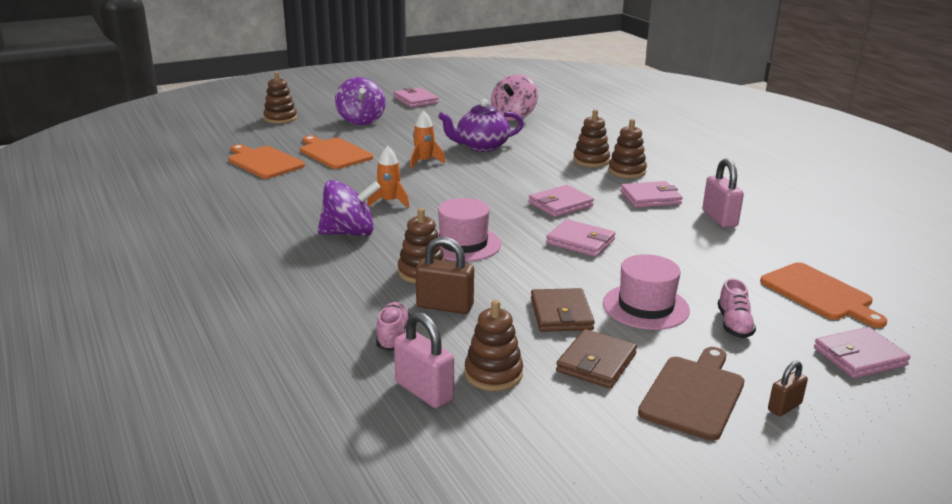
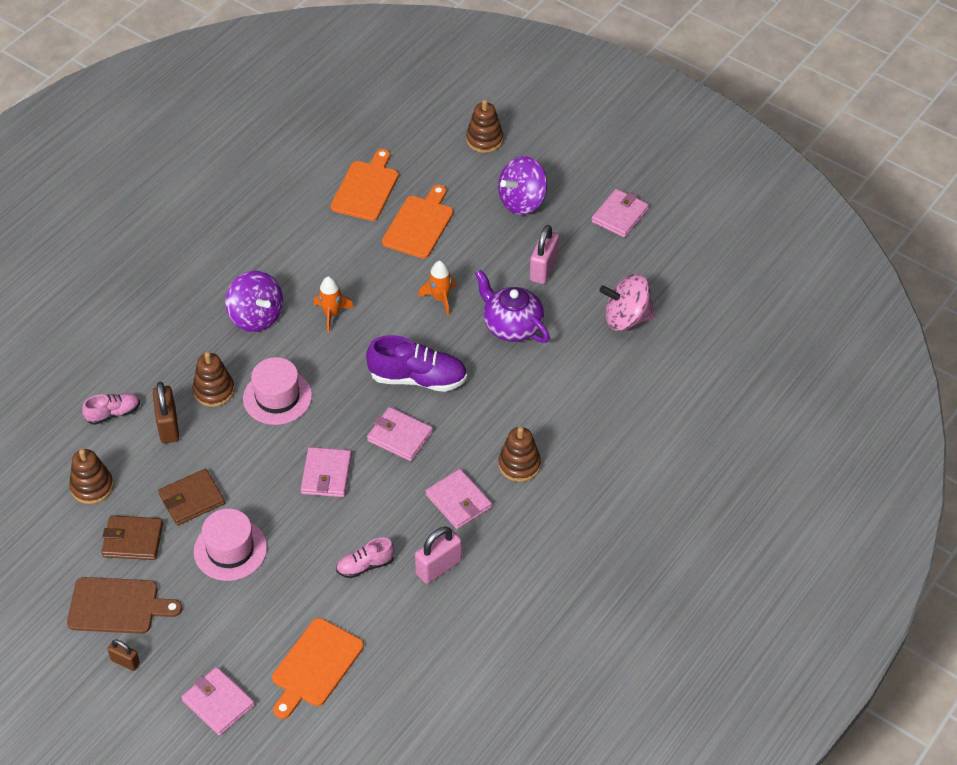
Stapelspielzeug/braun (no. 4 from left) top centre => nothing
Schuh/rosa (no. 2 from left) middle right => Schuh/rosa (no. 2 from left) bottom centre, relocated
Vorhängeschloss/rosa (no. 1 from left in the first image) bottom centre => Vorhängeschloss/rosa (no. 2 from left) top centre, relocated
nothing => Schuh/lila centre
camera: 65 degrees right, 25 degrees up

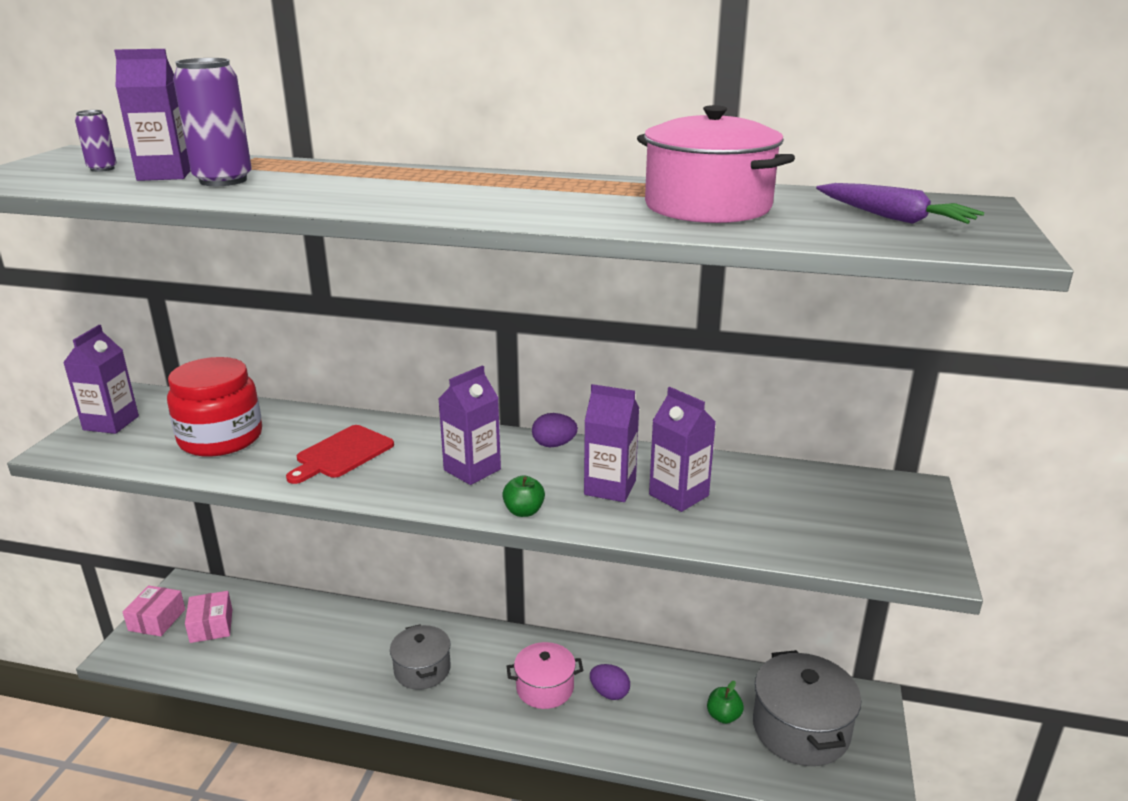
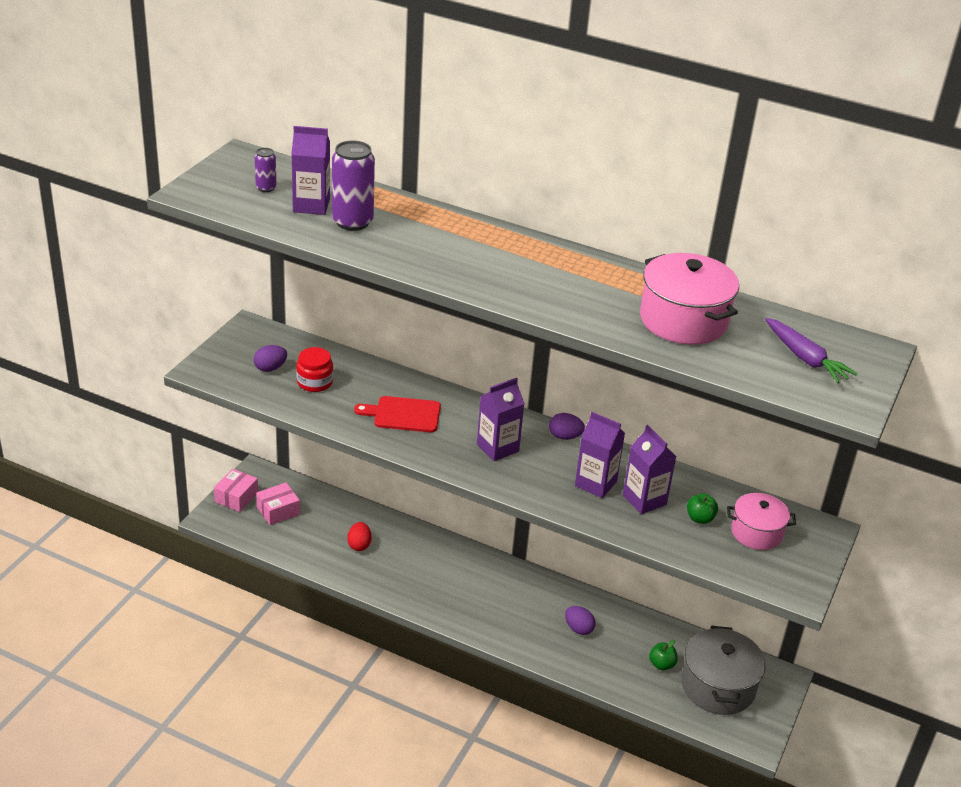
Getränkekarton/lila (no. 1 from left) middle left => nothing
Einmachglas/rot middle left, x0.57
Schneidebrett/rot middle left => Schneidebrett/rot centre, 45 degrees clockwise
Apfel/grün (no. 1 from left in the first image) centre => Apfel/grün (no. 2 from left) middle right, relocated
Schachtel/rosa (no. 2 from left) bottom left => Schachtel/rosa (no. 2 from left) middle left, 60 degrees clockwise
Kochtopf/grau (no. 1 from left) bottom centre => nothing
Kochtopf/rosa (no. 1 from left in the first image) bottom centre => Kochtopf/rosa (no. 2 from left) middle right, relocated
nothing => Ei/lila (no. 1 from left) middle left
nothing => Ei/rot bottom centre
camera: 10 degrees right, 10 degrees up

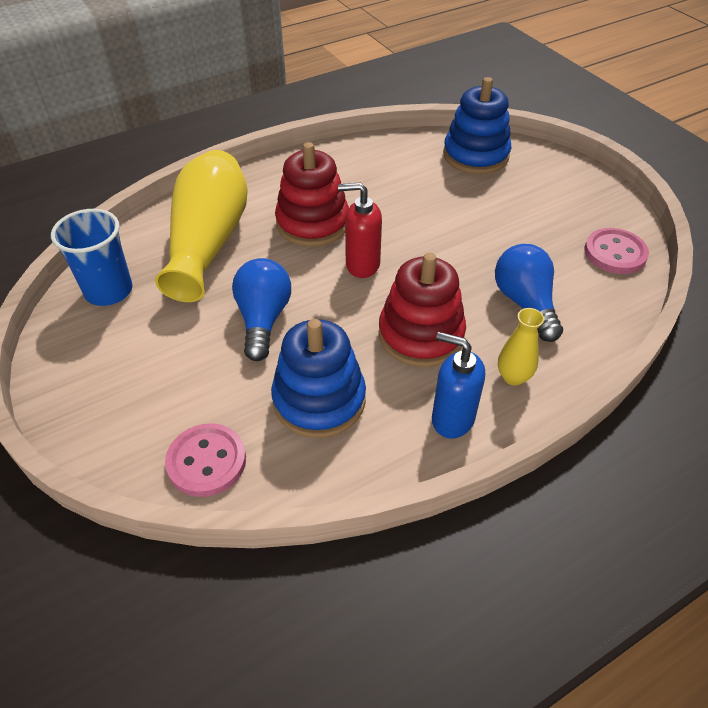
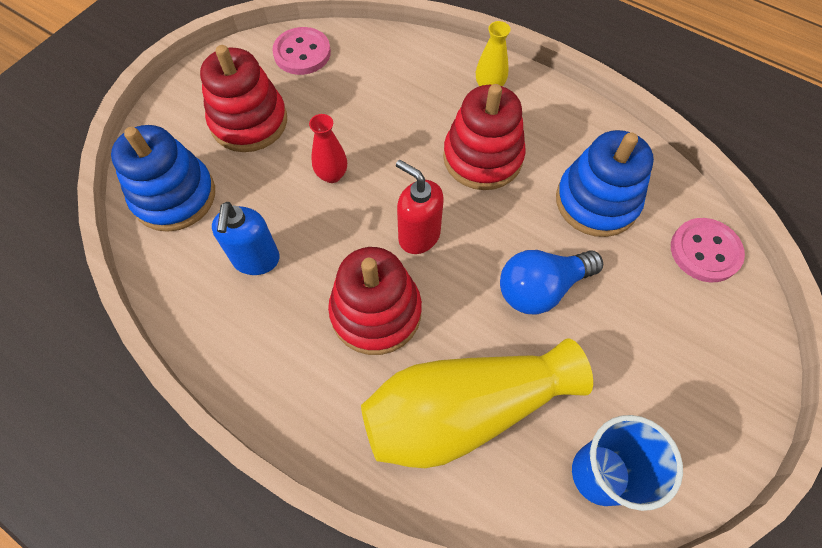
Seifenspender/rot top centre => Seifenspender/rot centre, 150 degrees clockwise
Glühbirne/blau (no. 2 from left) middle right => nothing
Seifenspender/blau centre => Seifenspender/blau middle left, relocated
nothing => Stapelspielzeug/rot (no. 1 from left) top left
nothing => Vase/rot top centre
camera: 115 degrees left, 15 degrees up

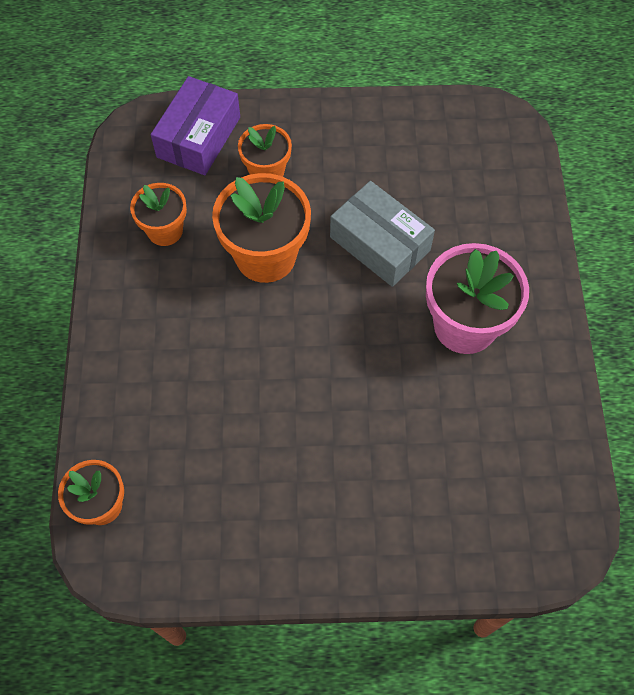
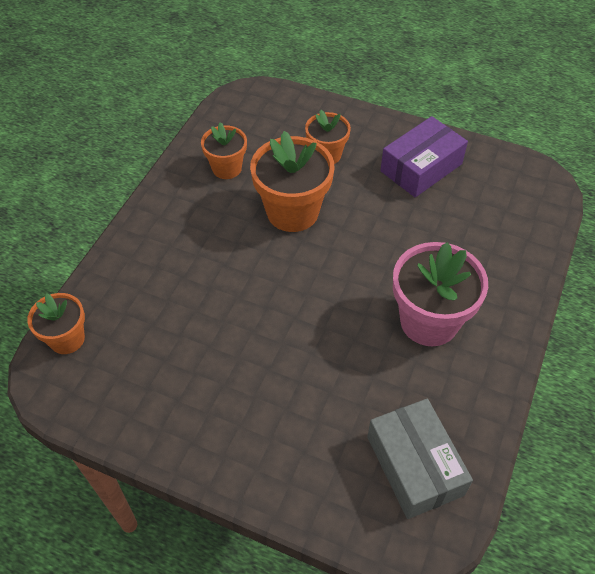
Schachtel/lila top left => Schachtel/lila top right, relocated
Schachtel/grau centre => Schachtel/grau bottom right, relocated
camera: 25 degrees right, 10 degrees down

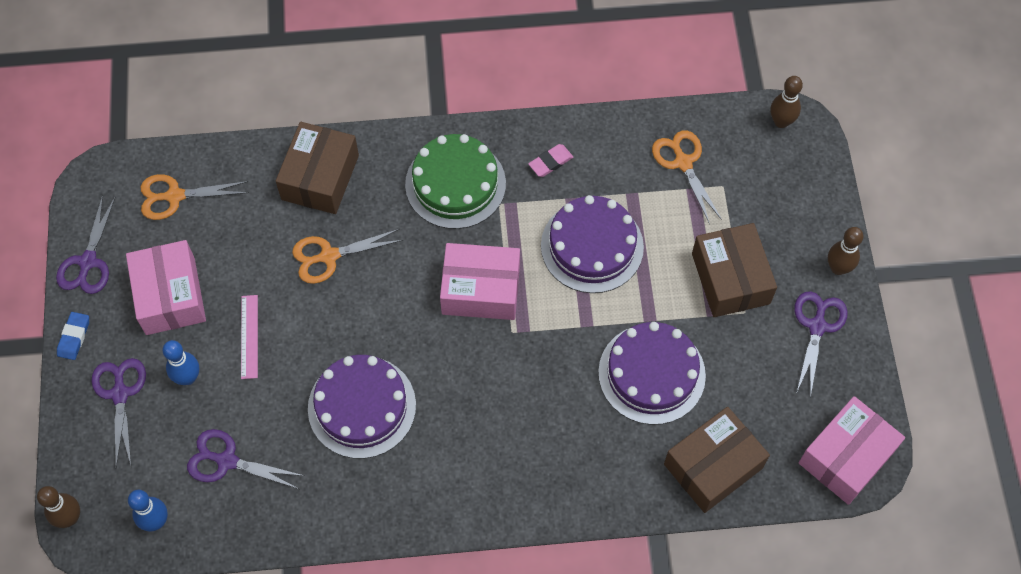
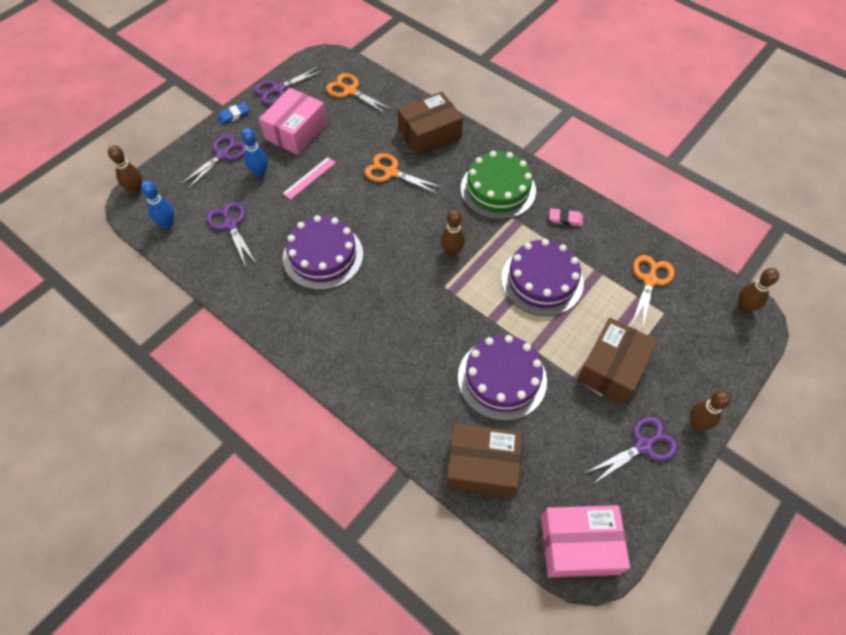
Schachtel/rosa (no. 2 from left) centre => Bowlingkegel/braun (no. 2 from left) centre
camera: 45 degrees right, 5 degrees down

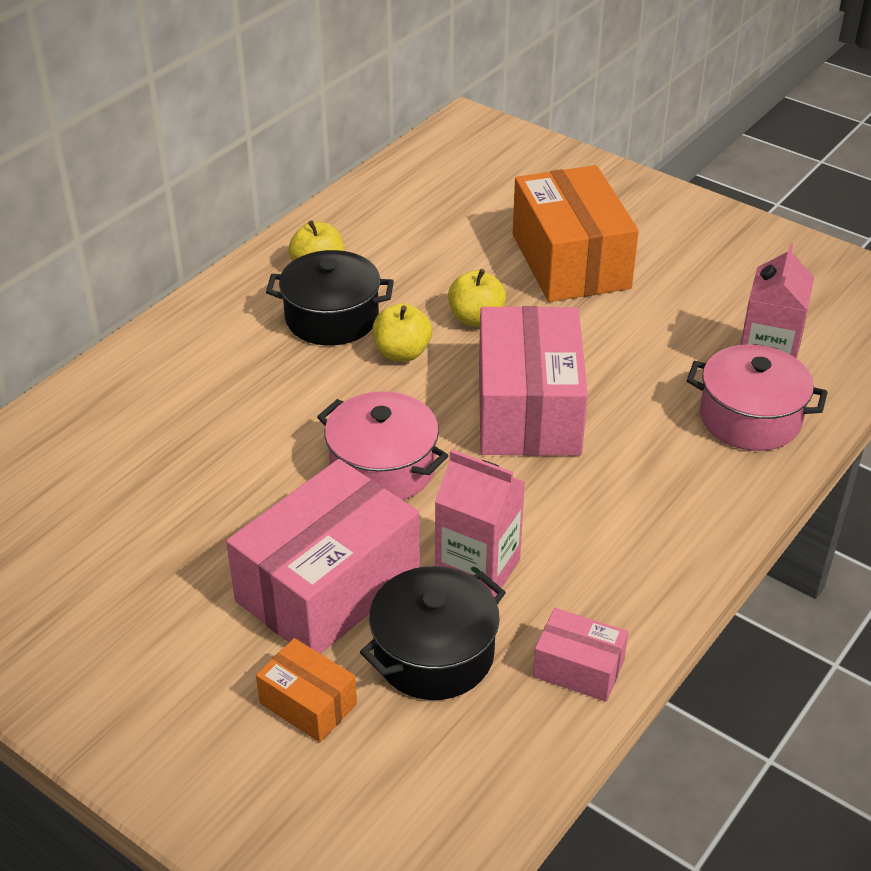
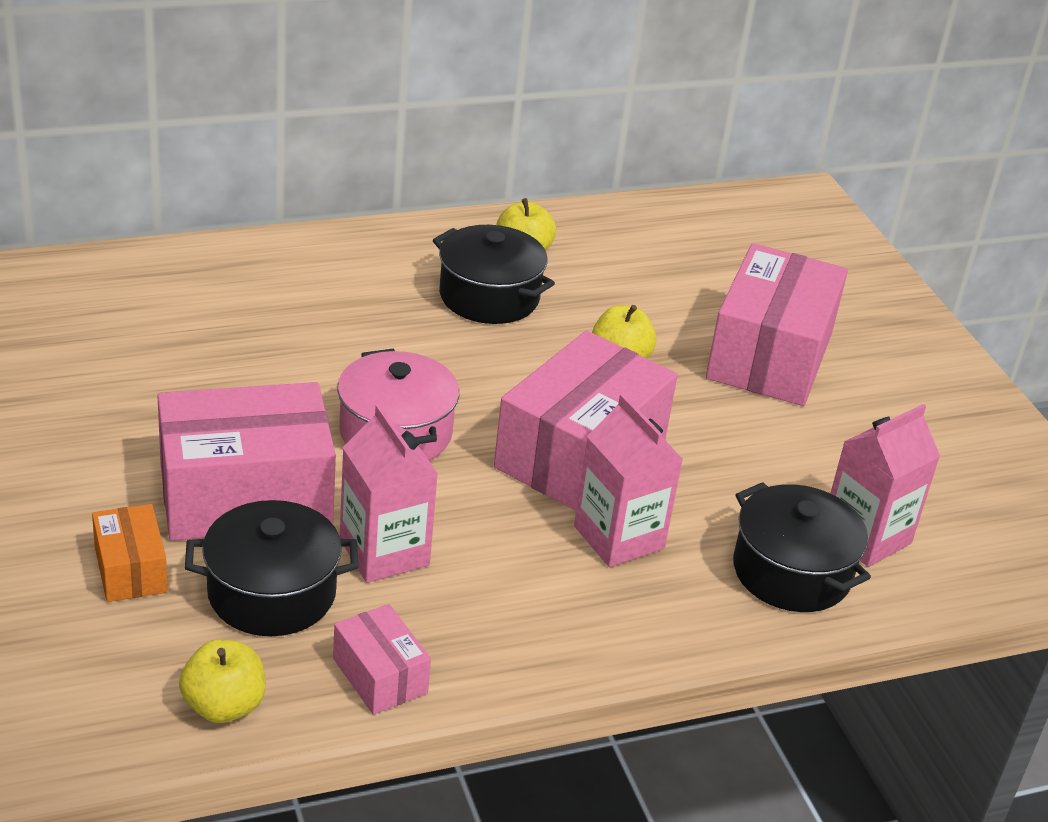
Schachtel/orange (no. 2 from left) top centre => Schachtel/rosa (no. 4 from left) middle right
Apfel/gelb (no. 2 from left in the first image) centre => Apfel/gelb (no. 1 from left) bottom left, relocated
Kochtopf/rosa (no. 2 from left) middle right => Kochtopf/schwarz (no. 3 from left) middle right
nothing => Getränkekarton/rosa (no. 2 from left) centre
camera: 30 degrees right, 5 degrees down

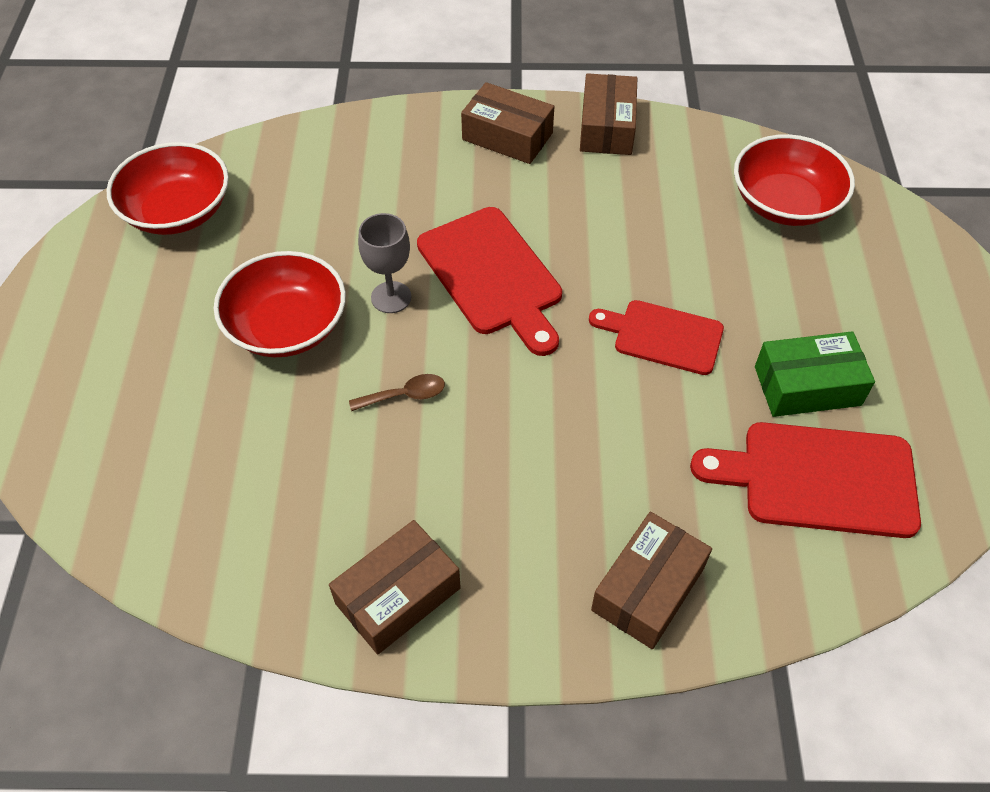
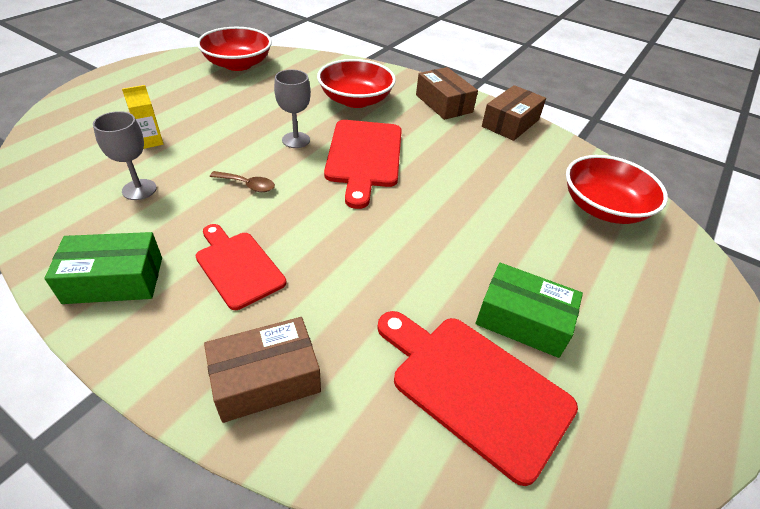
Schüssel/rot (no. 2 from left) middle left => Schüssel/rot (no. 2 from left) top centre, relocated
Schneidebrett/rot (no. 2 from left in the first image) centre => Schneidebrett/rot (no. 1 from left) middle left, relocated
Schachtel/braun (no. 1 from left) bottom centre => Schachtel/grün (no. 1 from left) middle left
nothing => Getränkekarton/gelb top left
nothing => Kelch/grau (no. 1 from left) top left
camera: 30 degrees right, 10 degrees down

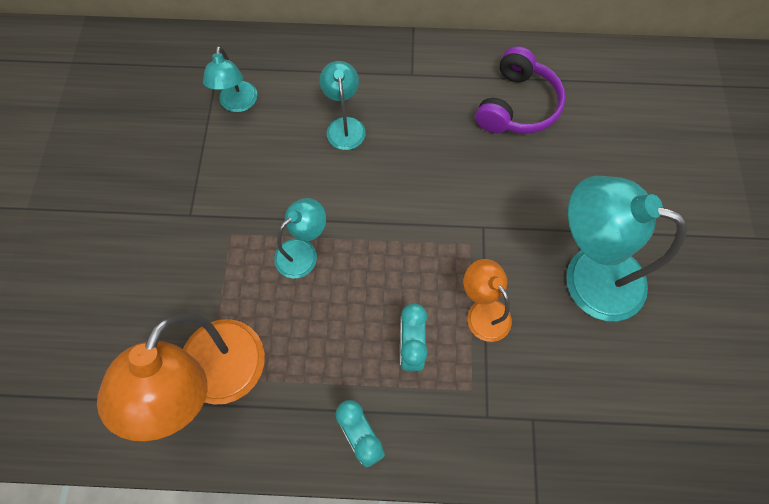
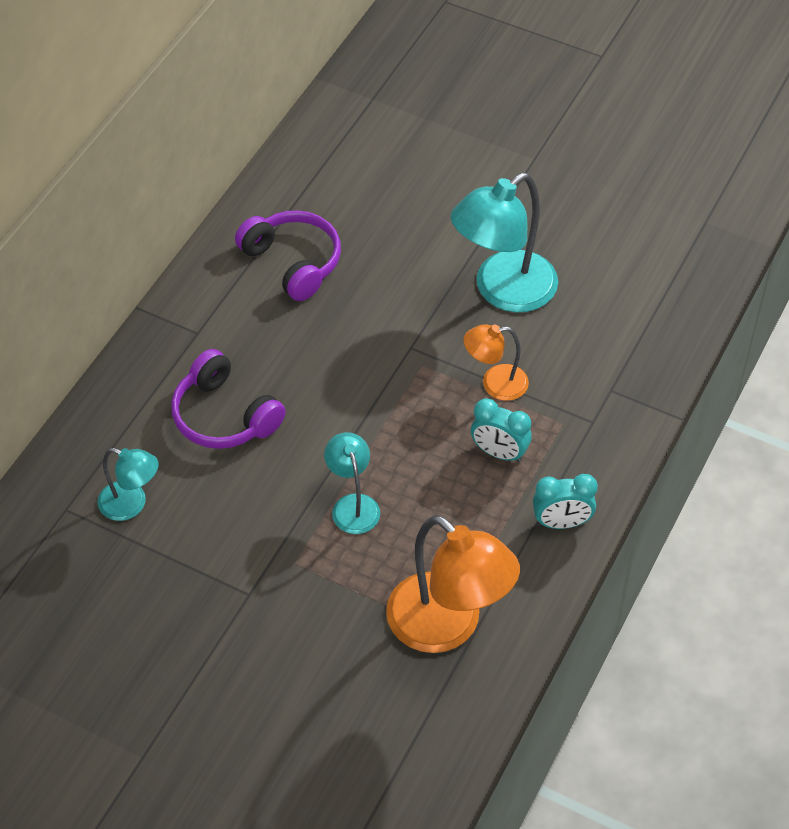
Lampe/türkis (no. 3 from left) top centre => Kopfhörer/lila (no. 1 from left) middle left
camera: 65 degrees left, 15 degrees down

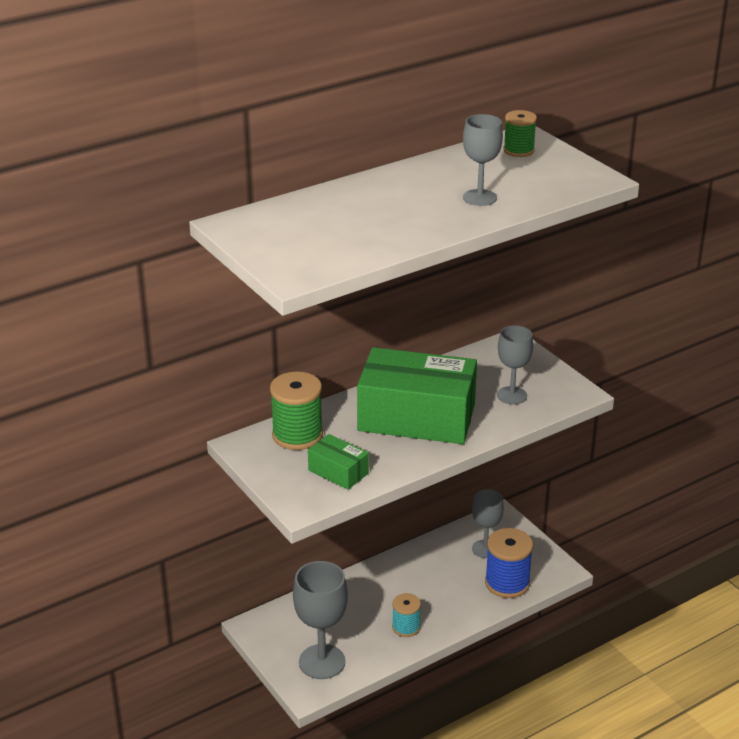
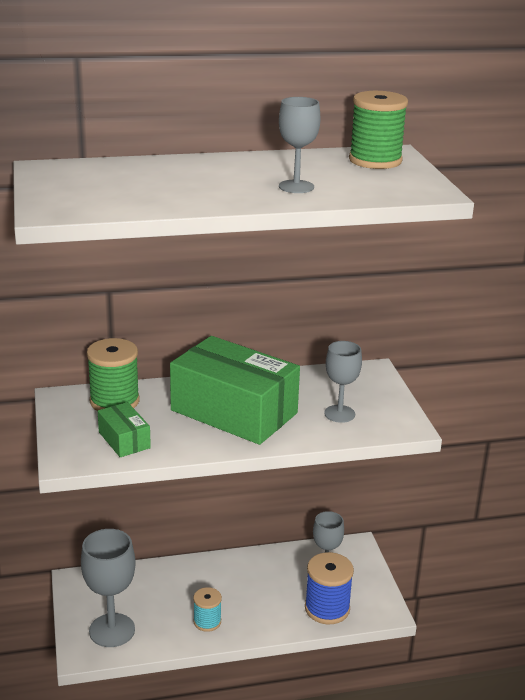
Garnrolle/grün (no. 2 from left) top right, x1.66
camera: 20 degrees right, 5 degrees down

